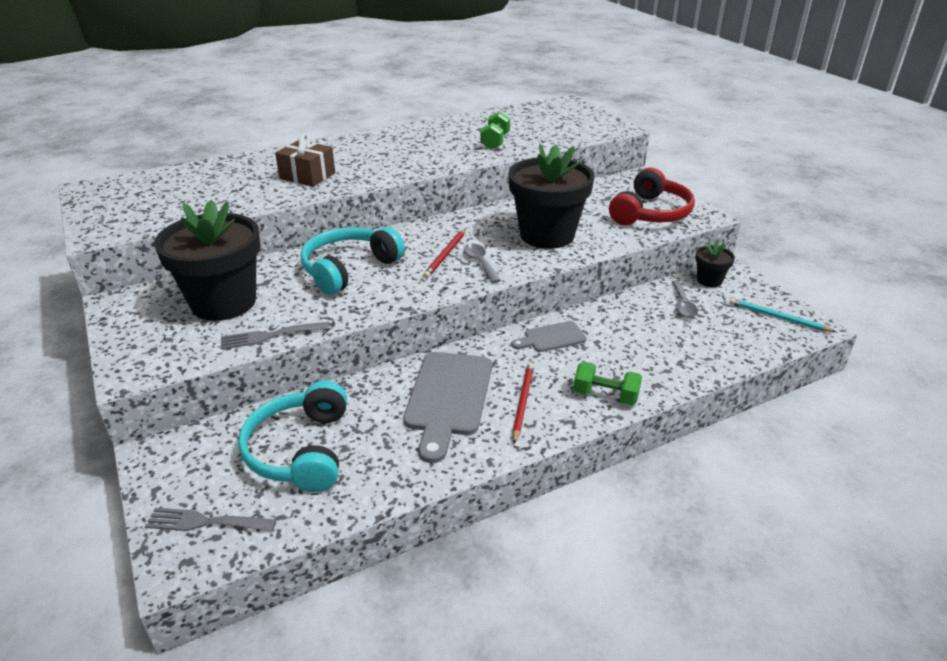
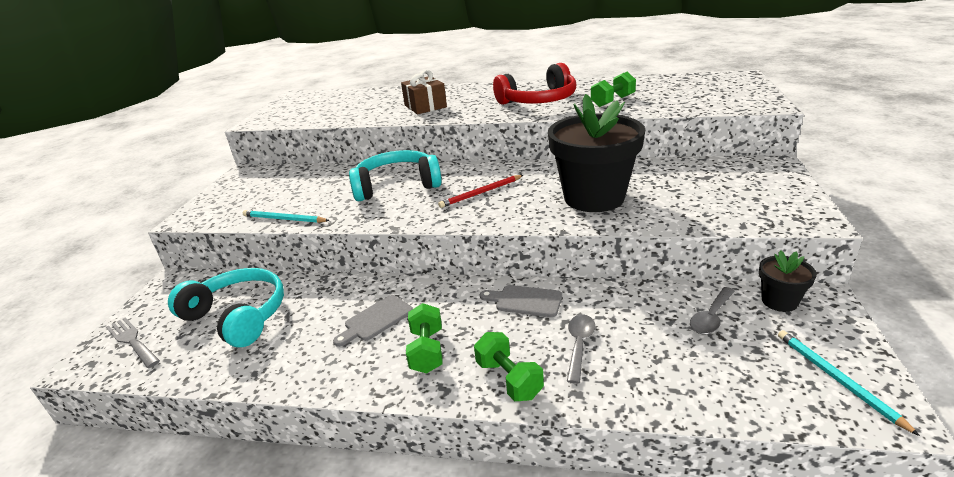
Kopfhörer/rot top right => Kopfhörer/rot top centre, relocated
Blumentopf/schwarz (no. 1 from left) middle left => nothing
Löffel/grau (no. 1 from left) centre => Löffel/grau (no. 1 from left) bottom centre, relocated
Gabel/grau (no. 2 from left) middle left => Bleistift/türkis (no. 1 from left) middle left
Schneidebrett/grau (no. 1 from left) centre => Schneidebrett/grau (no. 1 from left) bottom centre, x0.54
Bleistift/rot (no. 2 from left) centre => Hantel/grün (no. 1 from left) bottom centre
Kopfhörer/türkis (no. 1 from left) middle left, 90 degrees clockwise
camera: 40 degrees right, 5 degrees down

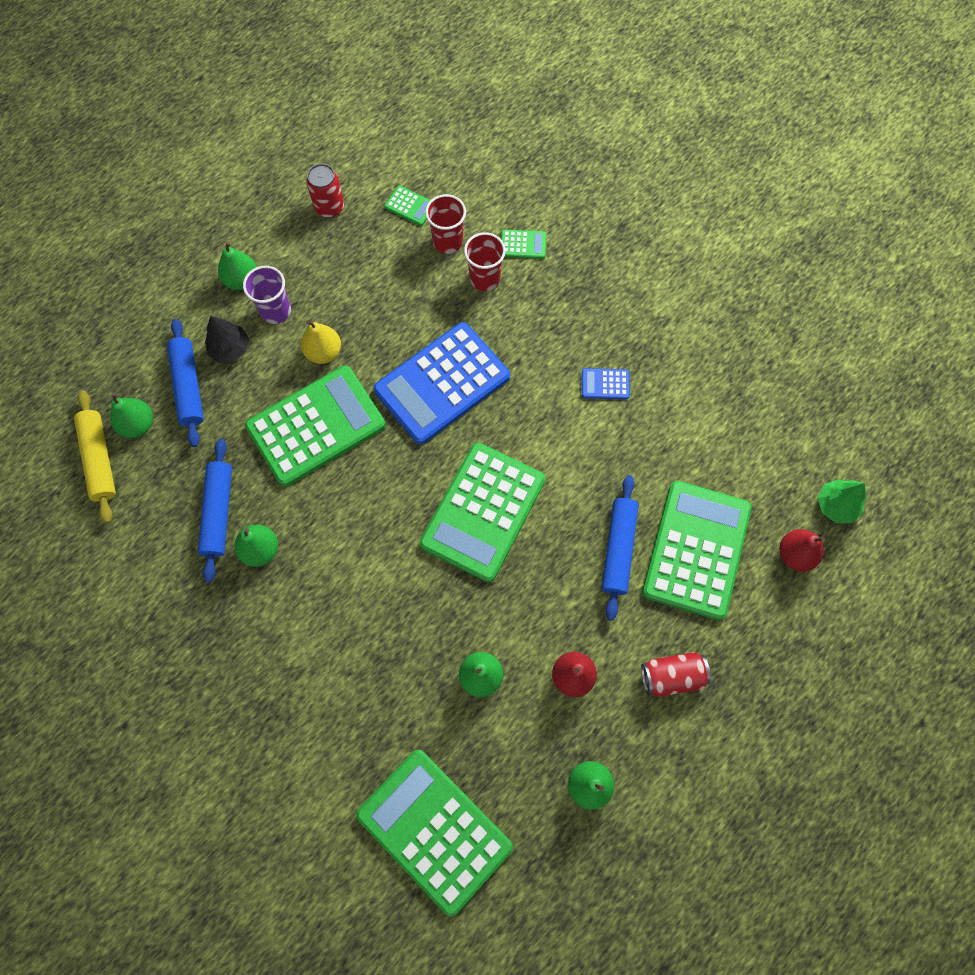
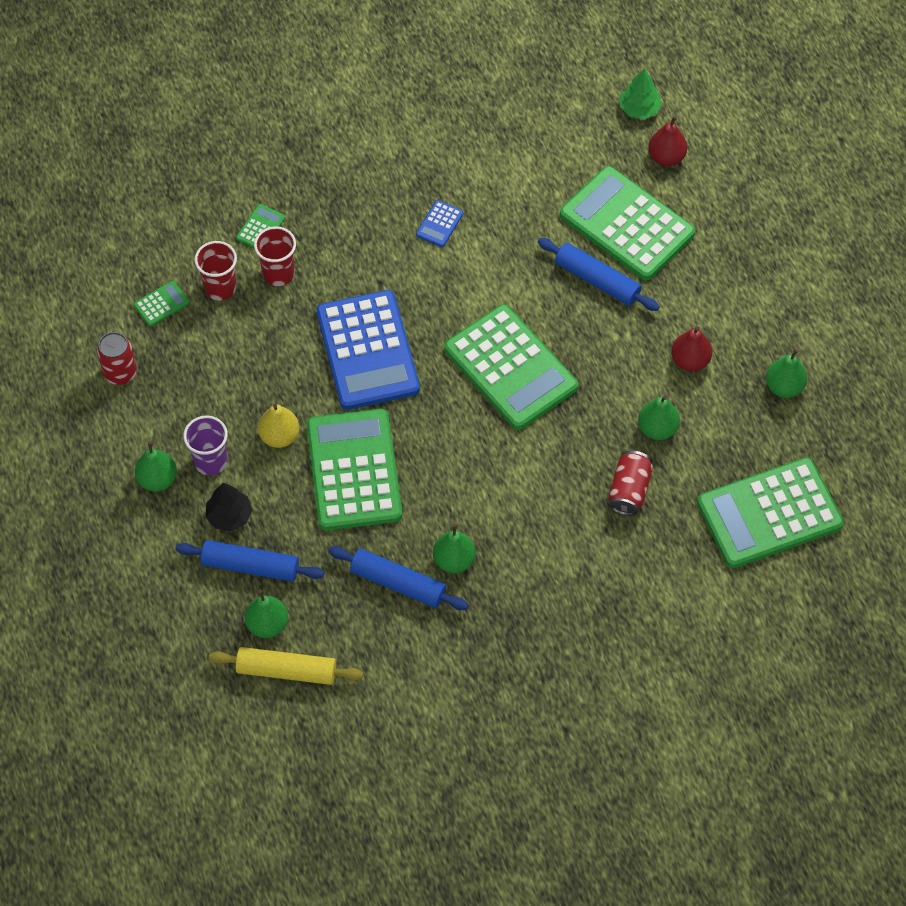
Dose/rot (no. 2 from left) bottom right => Dose/rot (no. 2 from left) middle right, relocated
camera: 65 degrees left, 10 degrees down

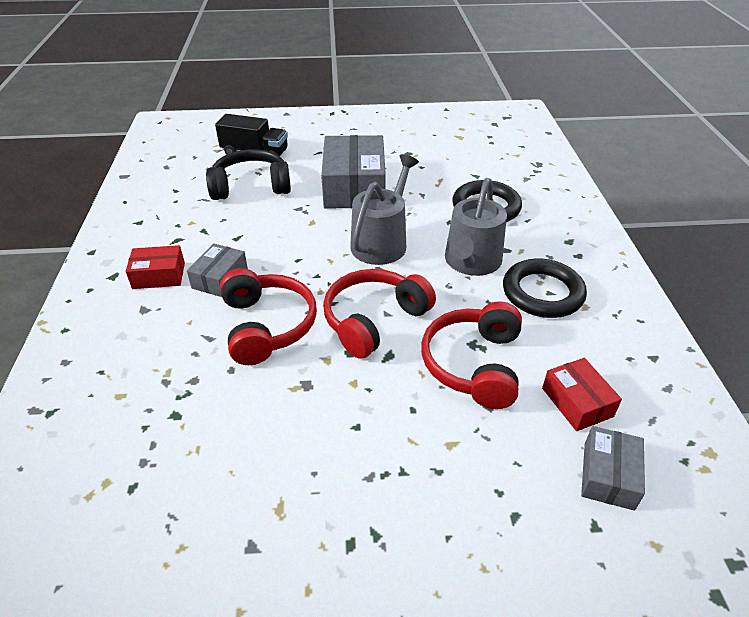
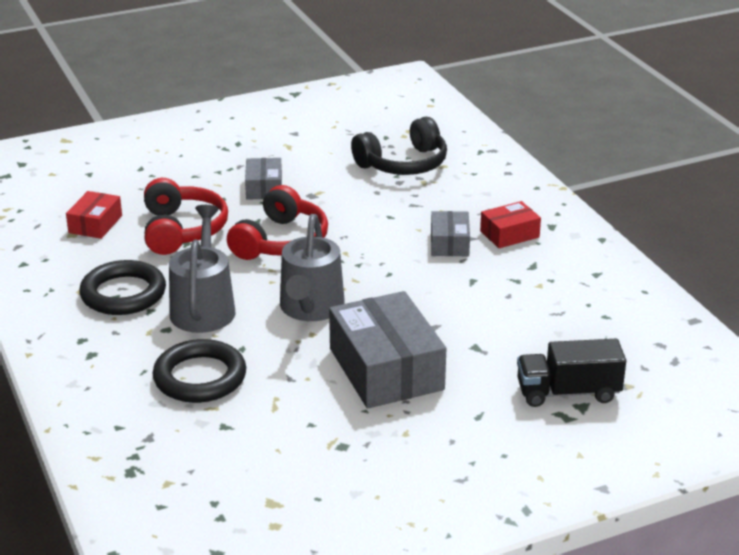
Kopfhörer/schwarz top left => Kopfhörer/schwarz top centre, relocated
Kopfhörer/rot (no. 1 from left) centre => nothing
Schachtel/rot (no. 2 from left in the first image) middle right => Schachtel/rot (no. 1 from left) middle left, 60 degrees clockwise
Schachtel/grau (no. 3 from left in the first image) bottom right => Schachtel/grau (no. 1 from left) top centre, relocated
camera: 160 degrees right, 10 degrees down

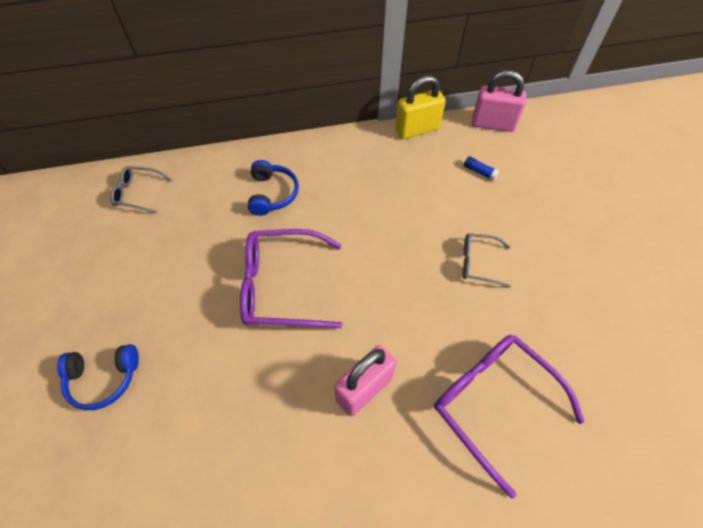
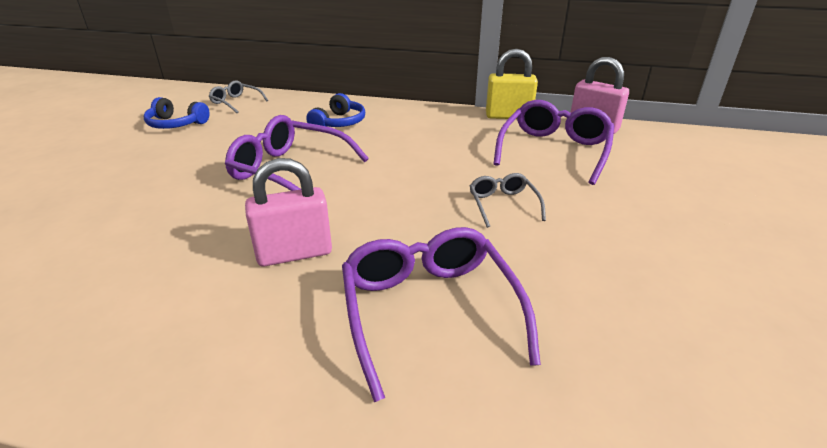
Klebestift/blau top right => Brille/lila (no. 3 from left) top right
Brille/grau (no. 2 from left) middle right => Brille/grau (no. 2 from left) centre, 45 degrees clockwise
Kopfhörer/blau (no. 1 from left) bottom left => Kopfhörer/blau (no. 1 from left) top left, relocated
camera: 25 degrees right, 25 degrees down

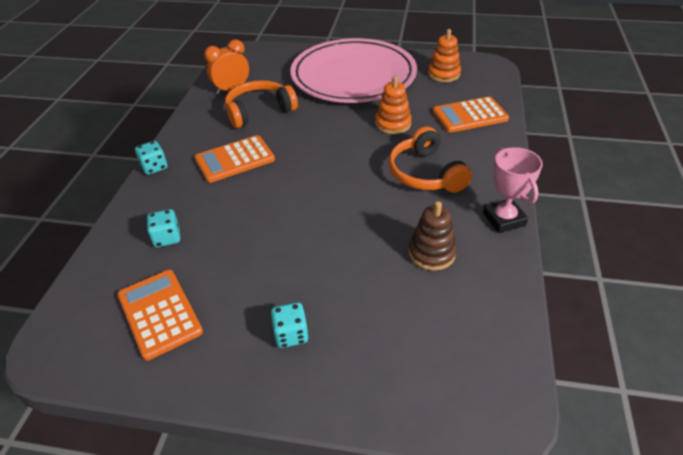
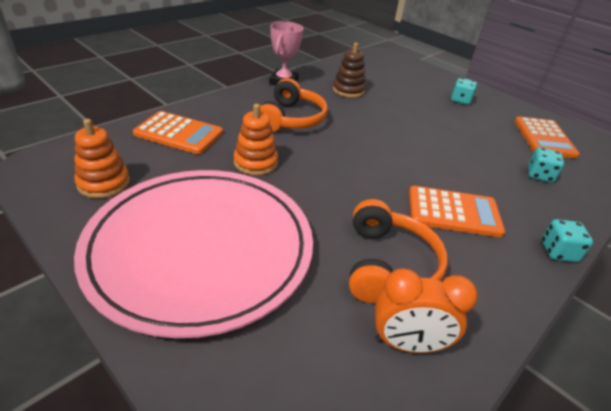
Kopfhörer/orange (no. 1 from left in the first image) top centre => Kopfhörer/orange (no. 2 from left) centre, 90 degrees counterclockwise
camera: 150 degrees left, 5 degrees down

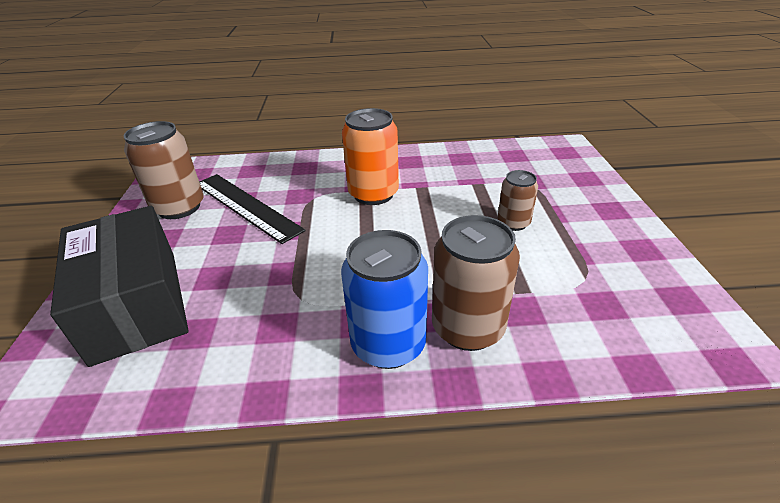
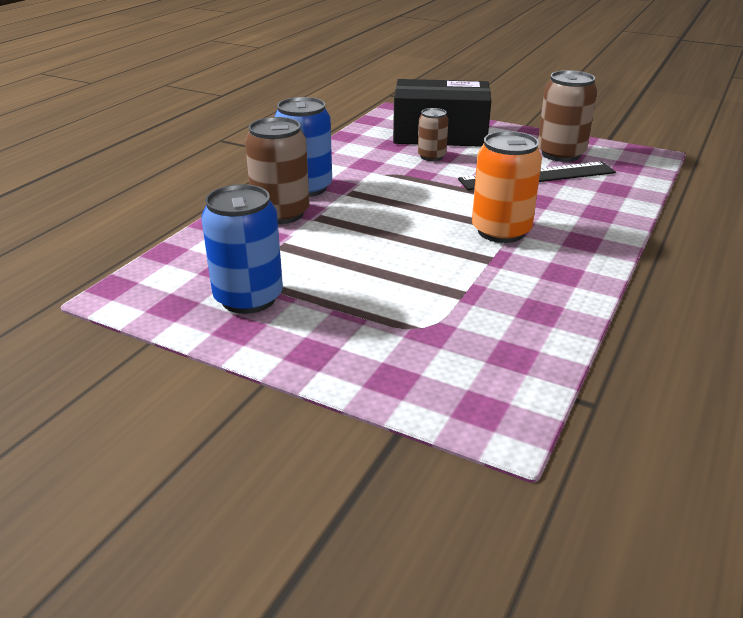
Dose/braun (no. 3 from left in the first image) centre => Dose/braun (no. 2 from left) top centre, relocated
nothing => Dose/blau (no. 1 from left) middle left
camera: 120 degrees right, 5 degrees down

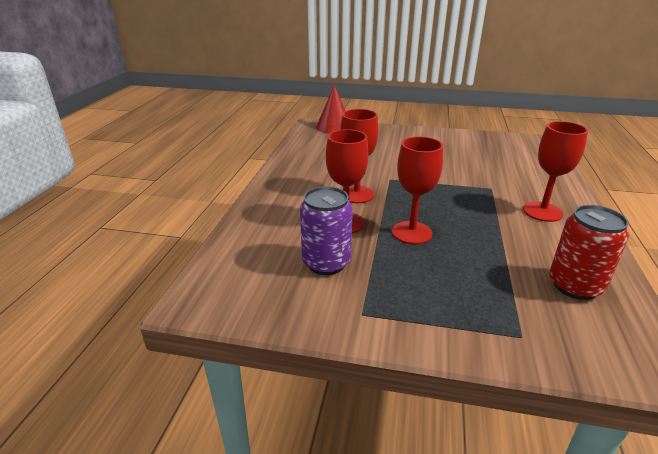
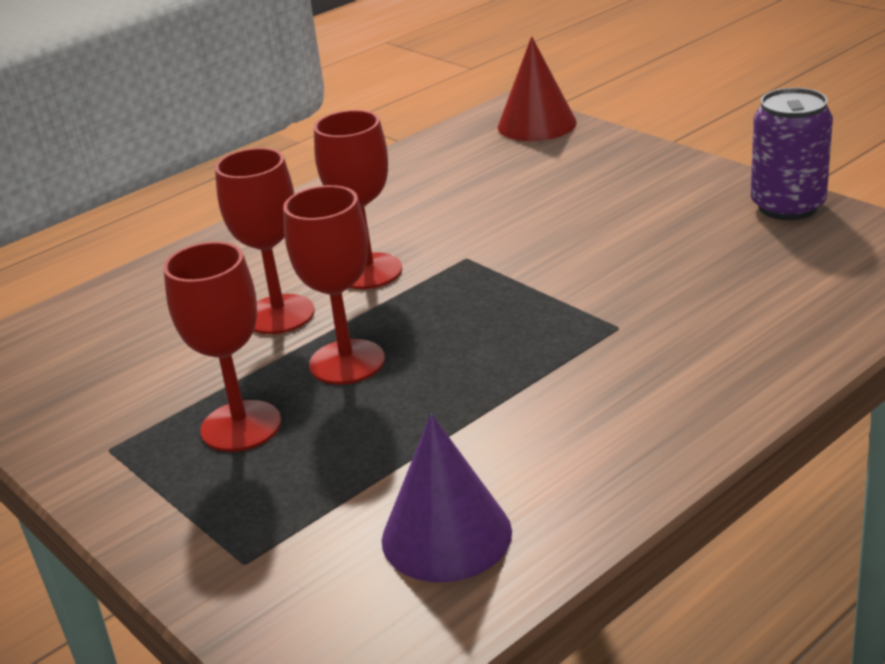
Kelch/rot (no. 4 from left in the first image) middle right => Kelch/rot (no. 1 from left) middle left, relocated
Dose/lila centre => Dose/lila top right, relocated
Dose/rot middle right => Kegel/lila bottom centre
camera: 40 degrees right, 0 degrees up

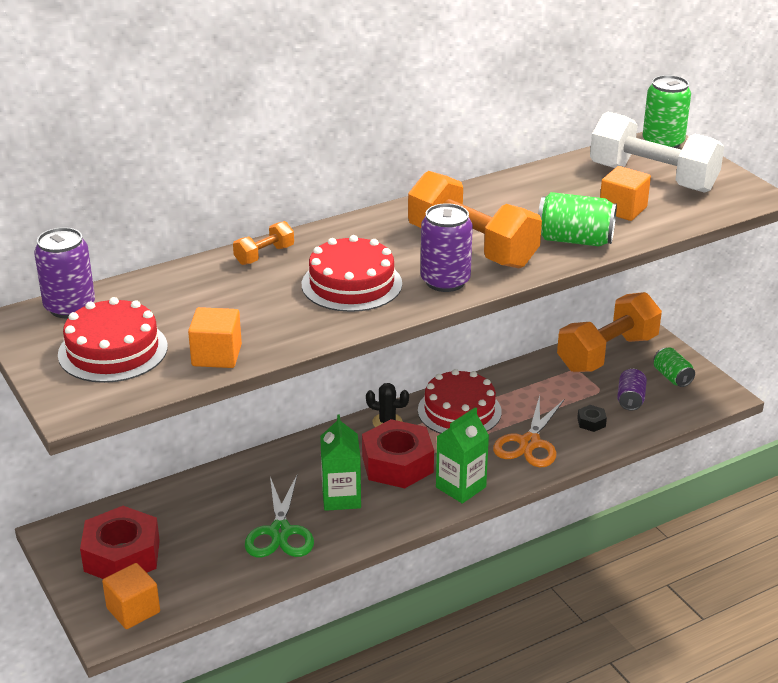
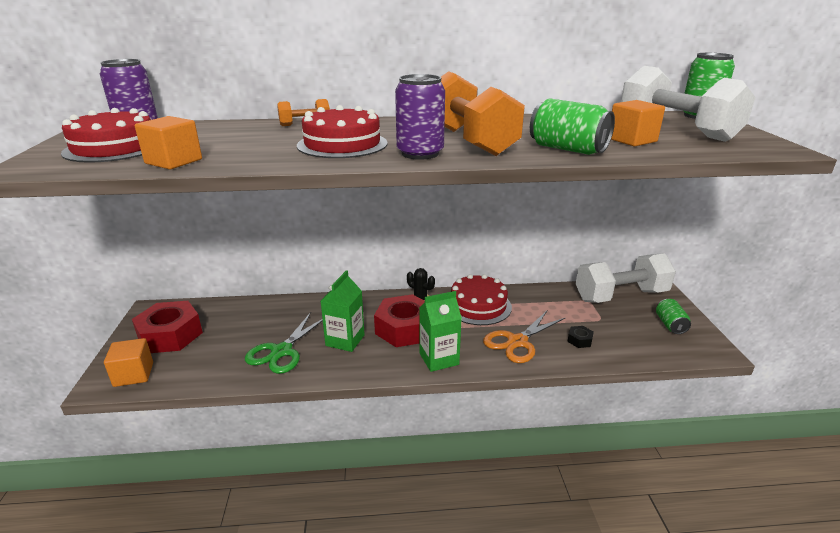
Hantel/orange (no. 3 from left) middle right => Hantel/weiß (no. 1 from left) middle right
Dose/lila (no. 3 from left) middle right => nothing
camera: 25 degrees right, 5 degrees down

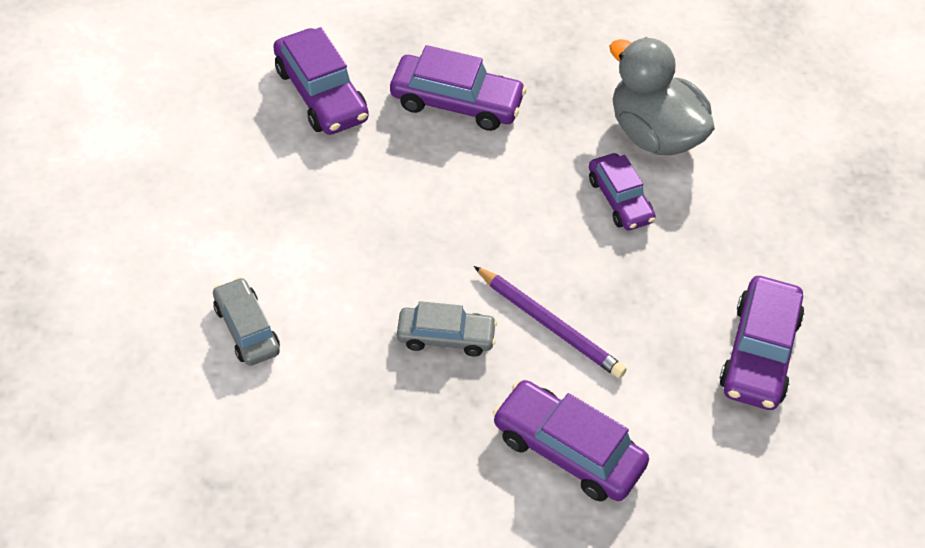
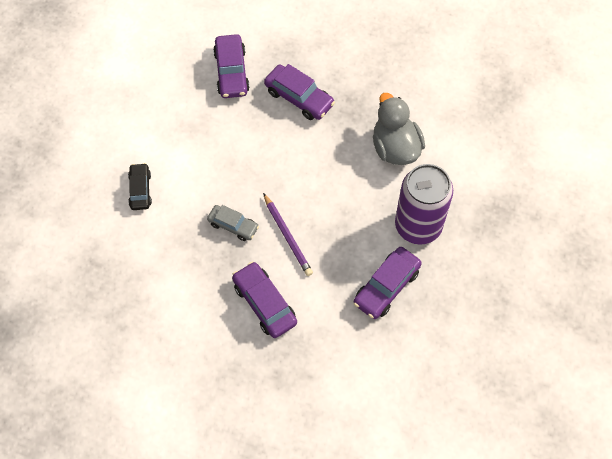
Auto/lila (no. 4 from left) middle right => nothing
Auto/grau (no. 1 from left) middle left => Auto/schwarz middle left
nothing => Dose/lila middle right
camera: 25 degrees right, 10 degrees up

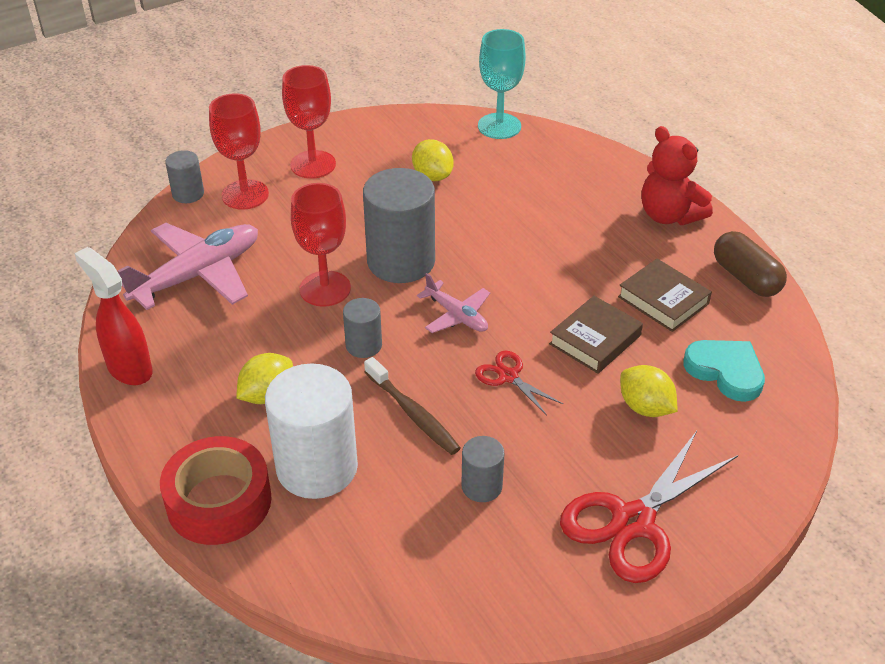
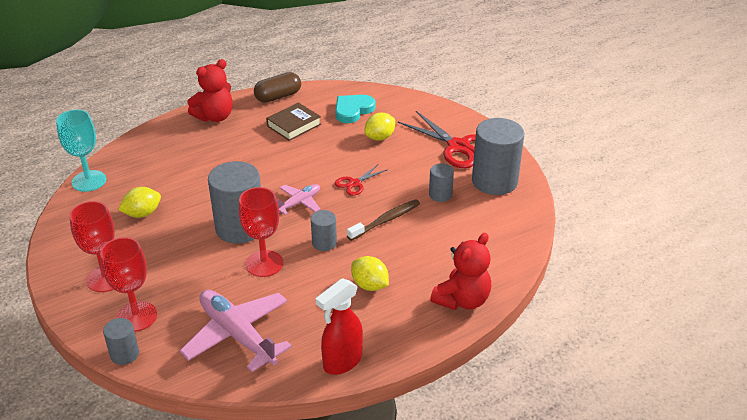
Buch/braun (no. 1 from left) middle right => nothing
Vollzylinder/weiß centre => nothing
Klebeband/rot bottom left => Teddybär/rot (no. 2 from left) centre
nothing => Vollzylinder/grau (no. 5 from left) middle right
camera: 90 degrees left, 5 degrees down

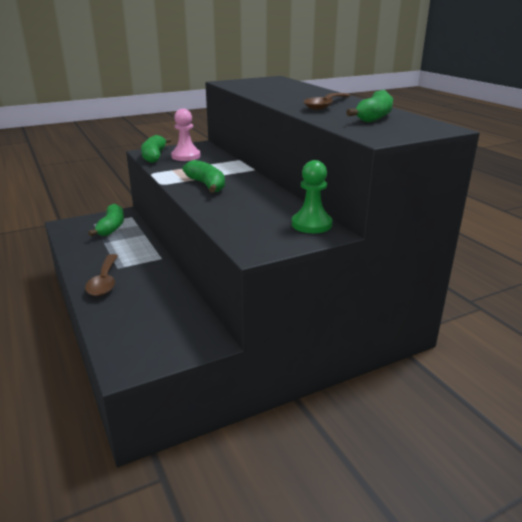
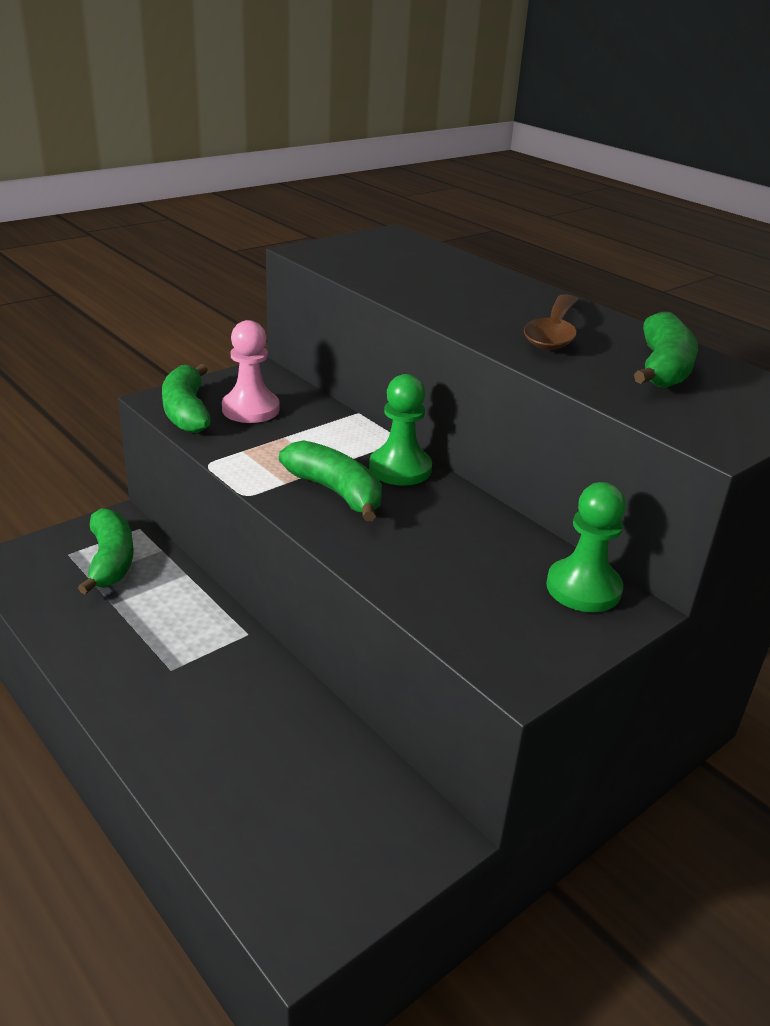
Löffel/braun (no. 1 from left) middle left => nothing
nothing => Bauer/grün (no. 1 from left) centre
camera: 15 degrees left, 5 degrees up

